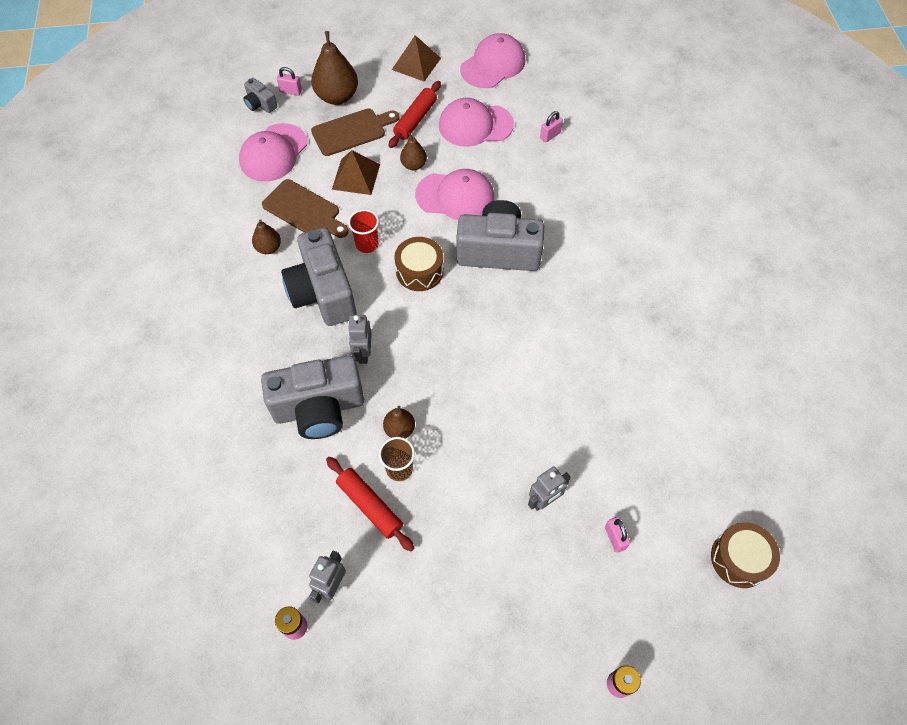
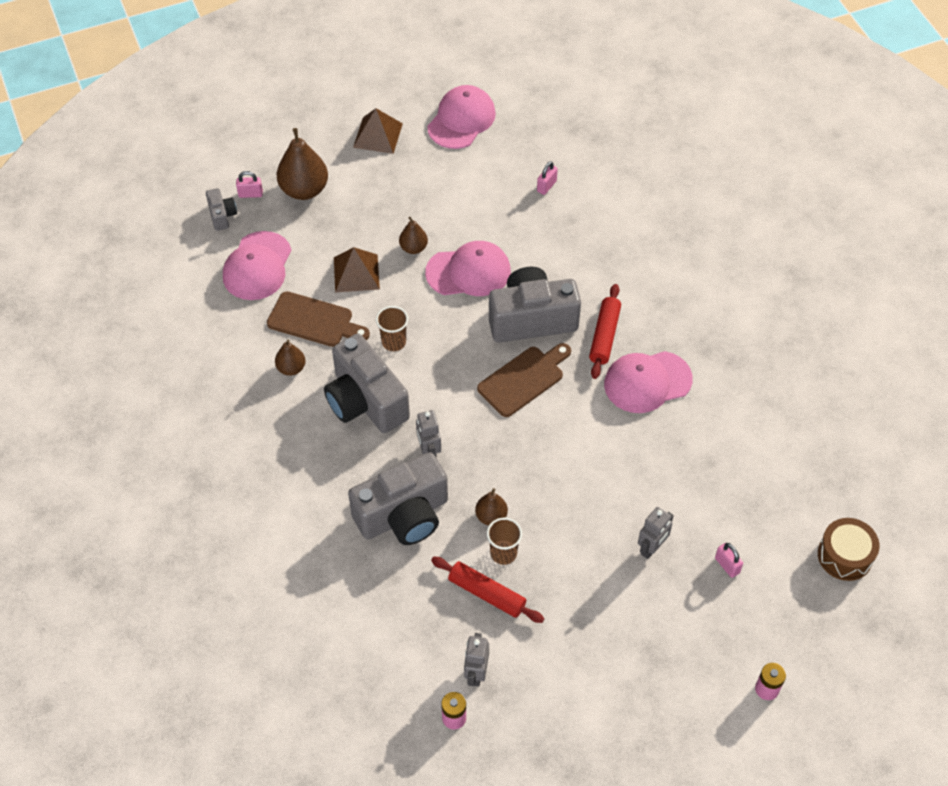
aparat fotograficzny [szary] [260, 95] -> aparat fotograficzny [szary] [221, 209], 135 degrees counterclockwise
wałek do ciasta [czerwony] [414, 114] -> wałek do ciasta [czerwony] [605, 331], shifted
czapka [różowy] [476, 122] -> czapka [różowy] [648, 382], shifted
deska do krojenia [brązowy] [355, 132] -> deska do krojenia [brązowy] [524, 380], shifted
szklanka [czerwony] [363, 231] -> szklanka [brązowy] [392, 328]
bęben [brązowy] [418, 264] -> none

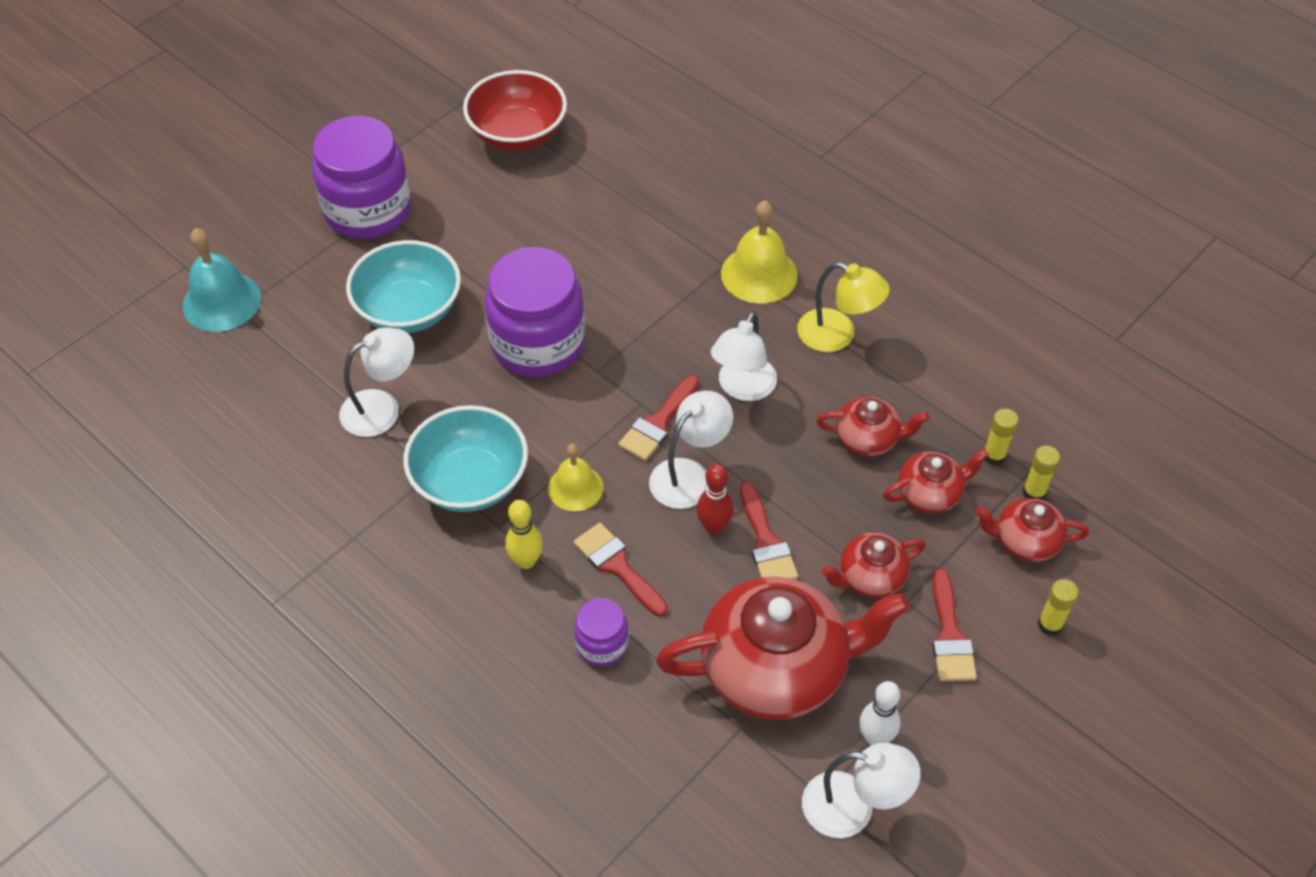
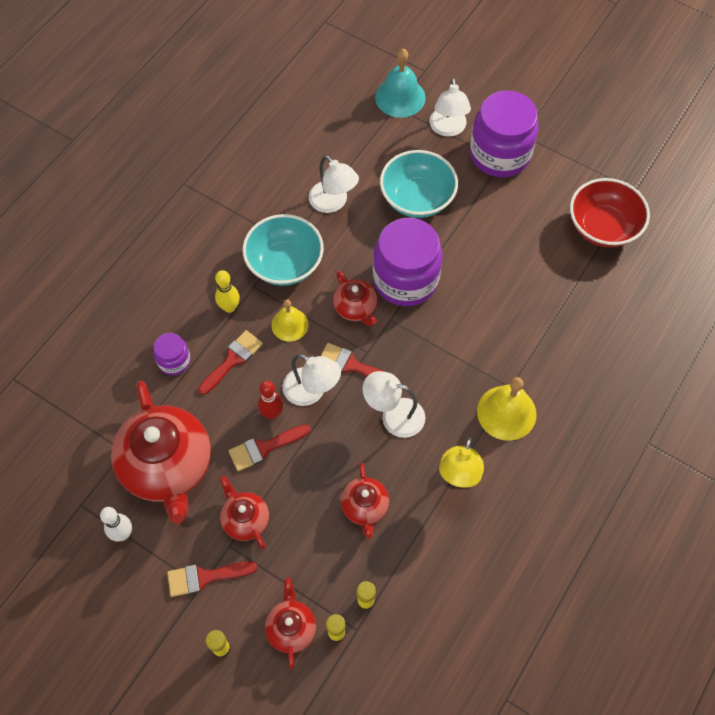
imbryk [czerwony] [936, 481] -> imbryk [czerwony] [355, 298], shifted
lampka [biały] [861, 790] -> lampka [biały] [450, 107], shifted

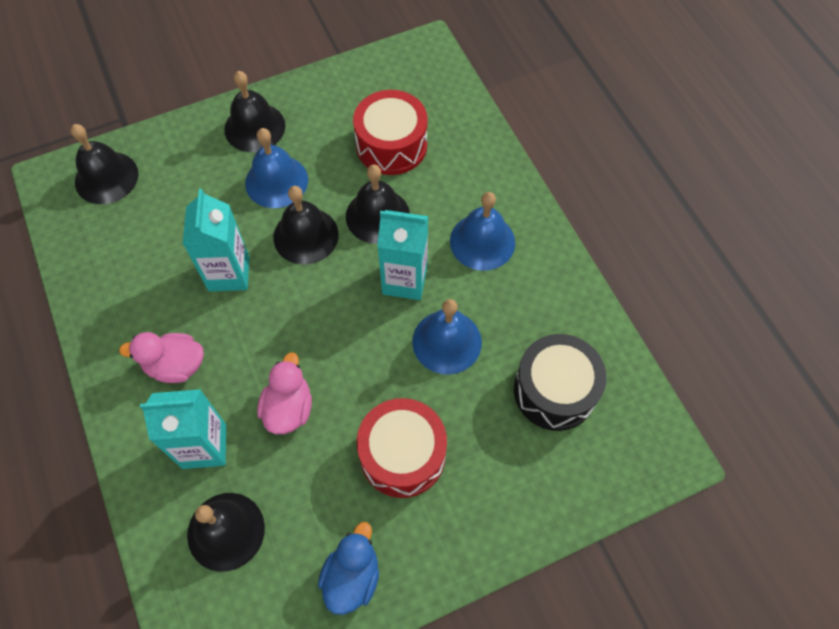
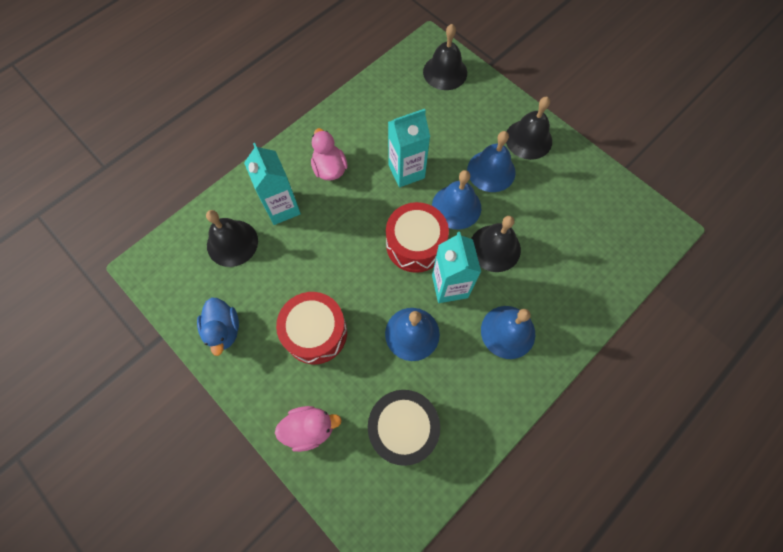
bęben [czerwony] [390, 132] -> bęben [czerwony] [417, 237], shifted
dzwonek [czarny] [306, 225] -> dzwonek [niebieski] [456, 199]
kaczka [różowy] [284, 393] -> kaczka [różowy] [308, 429], shifted
kaczka [niebieski] [348, 568] -> kaczka [niebieski] [218, 326], 75 degrees clockwise

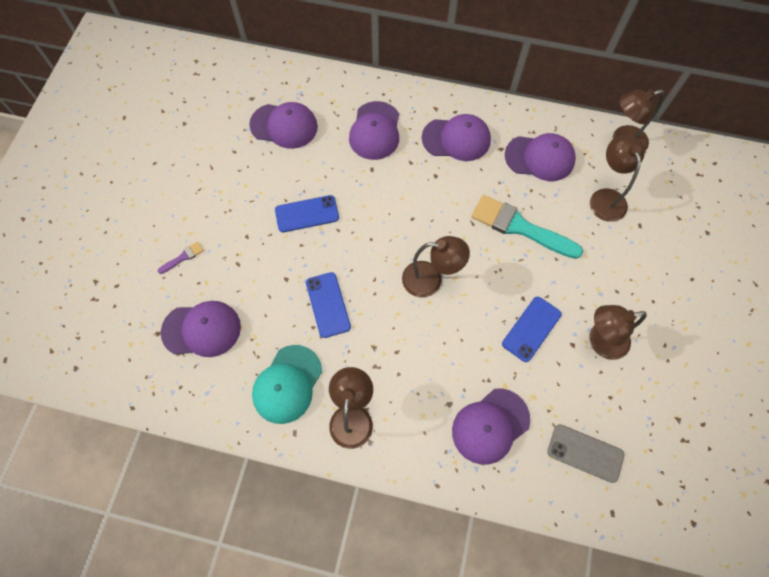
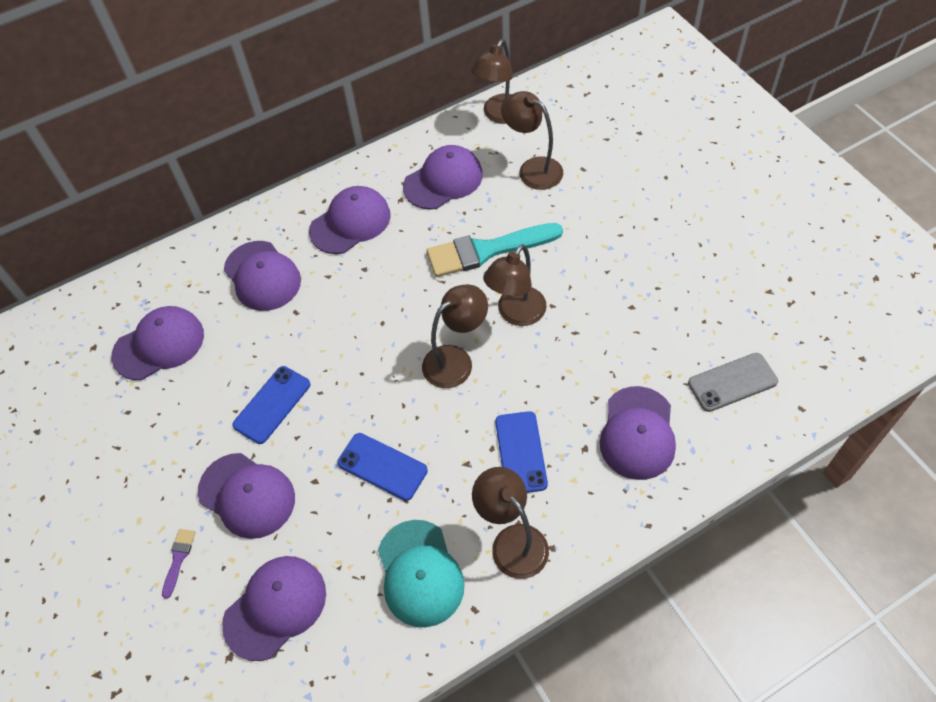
telefon [niebieski] [531, 329] -> telefon [niebieski] [521, 452], shifted
lampka [brązowy] [618, 332] -> lampka [brązowy] [515, 285], shifted
none -> czapka [fioletowy] [246, 496]

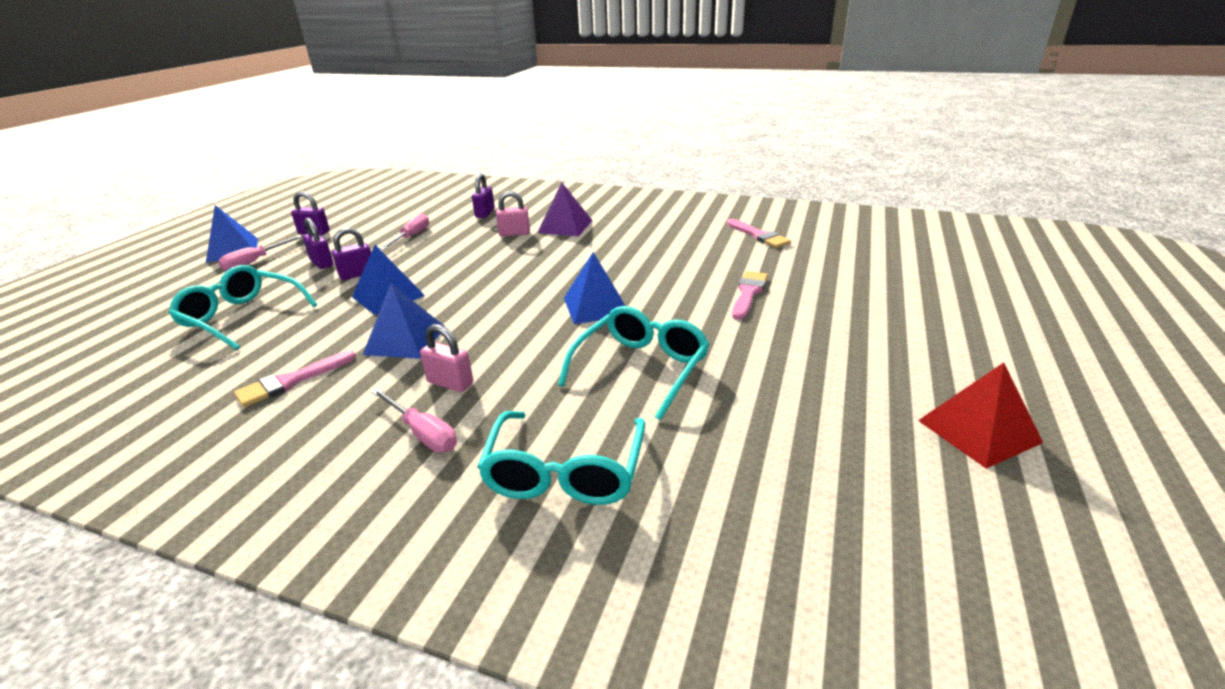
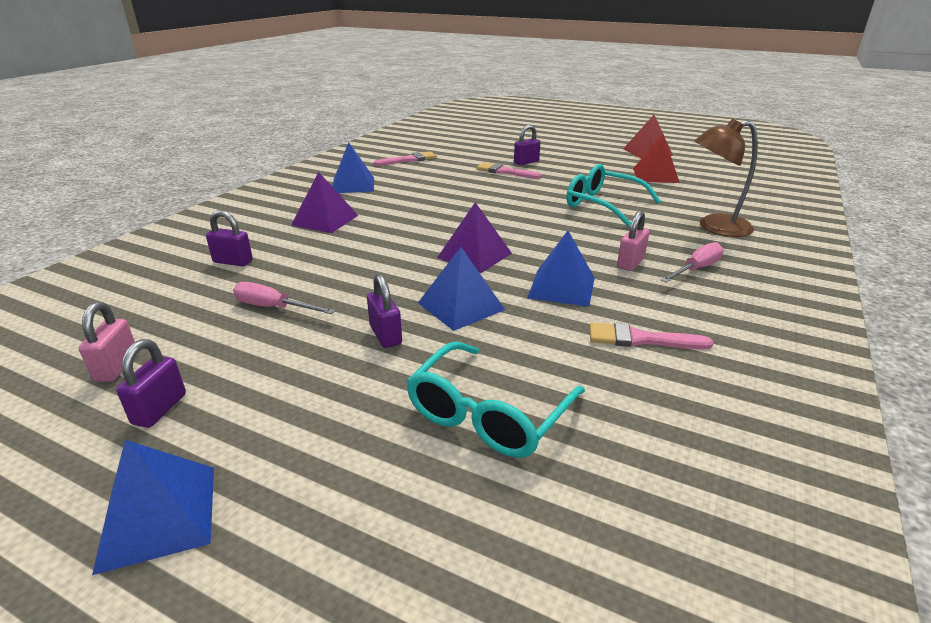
kłódka [różowy] [513, 214] -> kłódka [różowy] [107, 342], shifted
kłódka [fioletowy] [318, 243] -> kłódka [fioletowy] [527, 145], shifted
śrubokręt [różowy] [260, 253] -> none
piramida [niebieski] [594, 288] -> piramida [niebieski] [353, 167], shifted
pędzel [różowy] [295, 378] -> pędzel [różowy] [651, 335], 135 degrees clockwise
okulary [turkusowy] [561, 458] -> lampka [brązowy] [726, 178]
none -> piramida [czerwony] [656, 158]
none -> piramida [fioletowy] [474, 237]

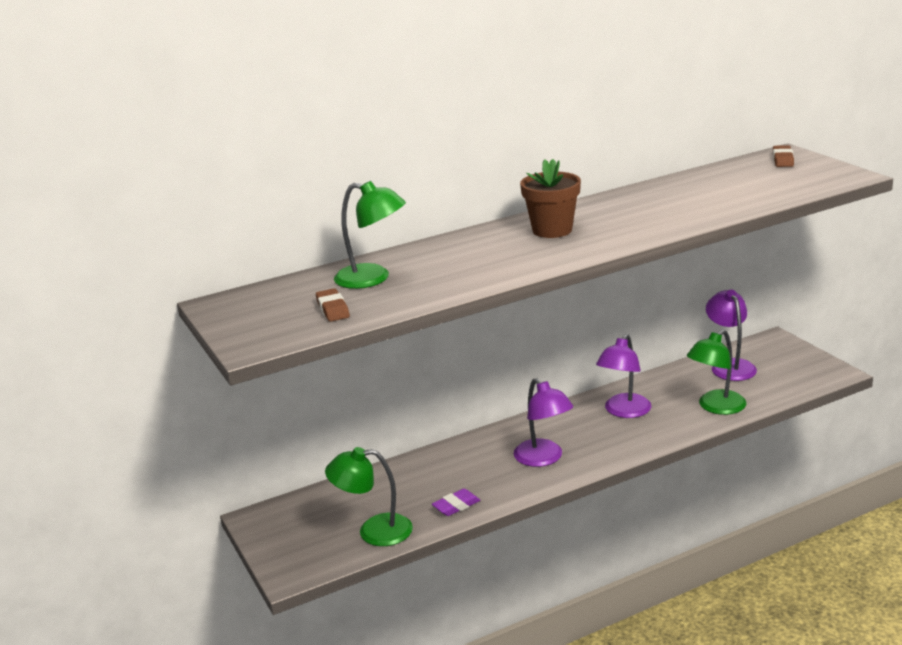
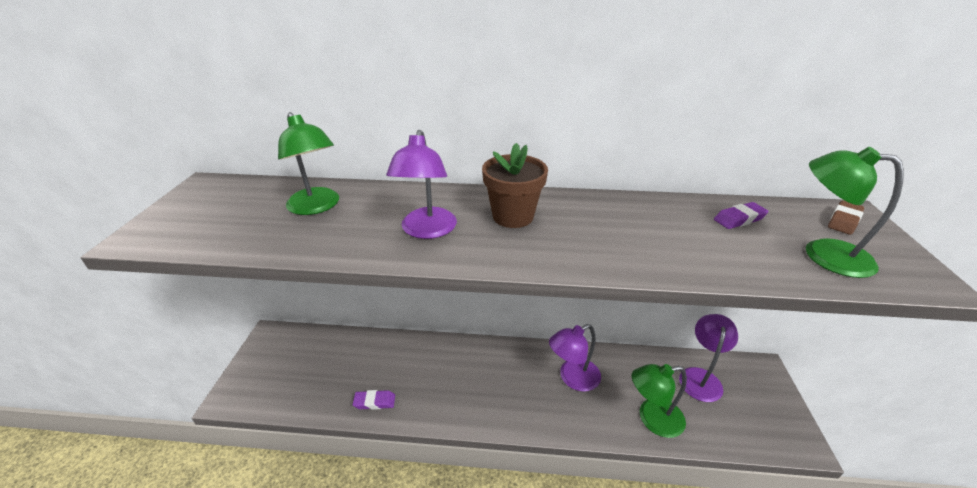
gumka do mazania [brązowy] [333, 305] -> none
lampka [fioletowy] [543, 422] -> lampka [fioletowy] [421, 184], shifted
lampka [zielony] [369, 496] -> lampka [zielony] [855, 212], shifted
none -> gumka do mazania [fioletowy] [741, 215]

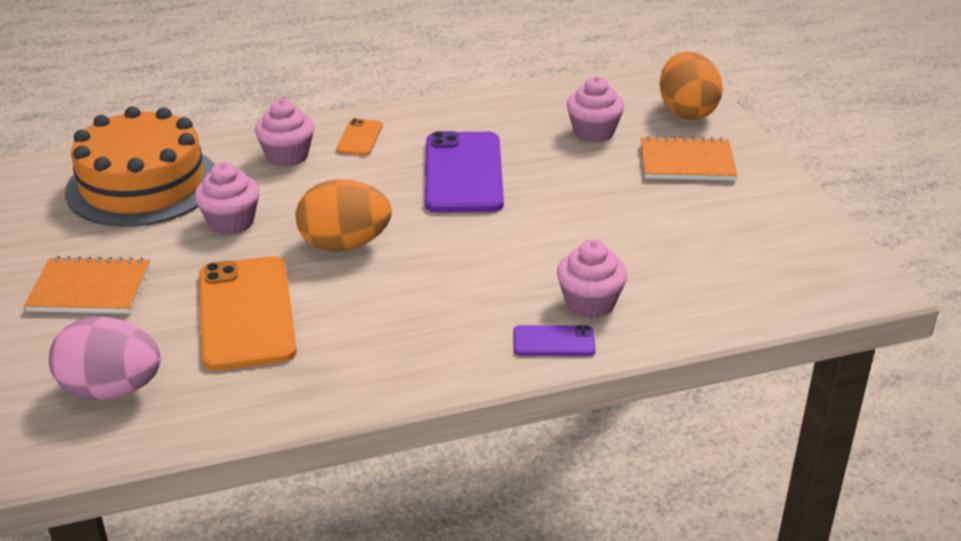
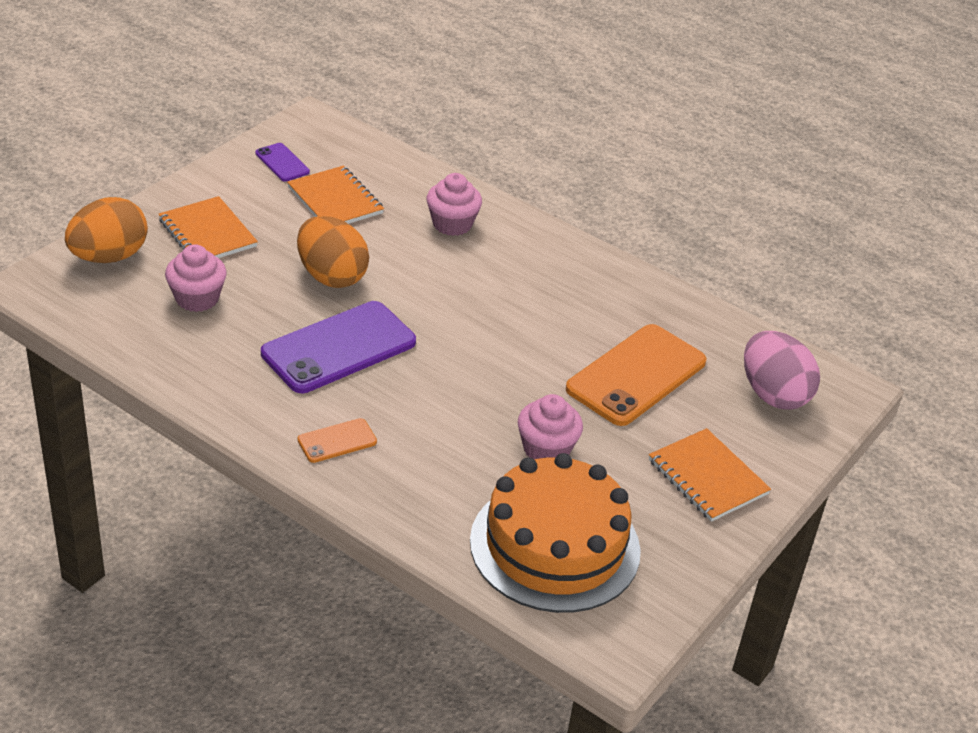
muffinka [różowy] [284, 133] -> none
jajko [pomarańczowy] [344, 215] -> jajko [pomarańczowy] [333, 252], shifted
telefon [fioletowy] [555, 340] -> telefon [fioletowy] [282, 162], shifted
none -> zeszyt [pomarańczowy] [335, 195]

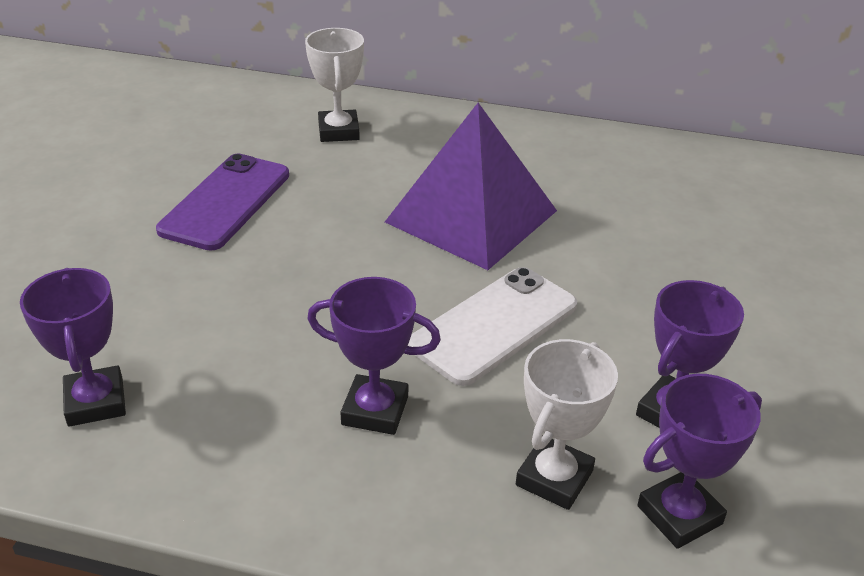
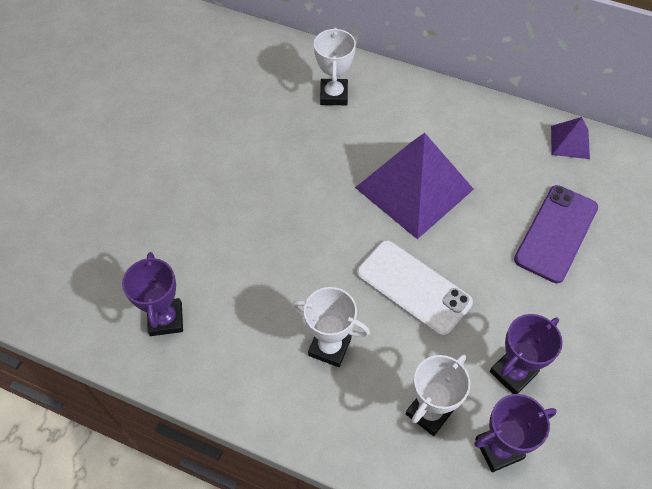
telefon [fioletowy] [222, 202] -> telefon [fioletowy] [556, 234], shifted
telefon [biały] [492, 326] -> telefon [biały] [415, 288], 75 degrees clockwise
puchar [fioletowy] [374, 356] -> puchar [biały] [330, 327]
none -> piramida [fioletowy] [570, 138]

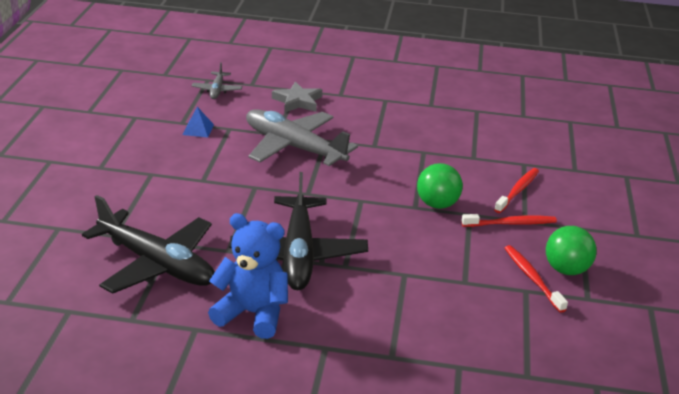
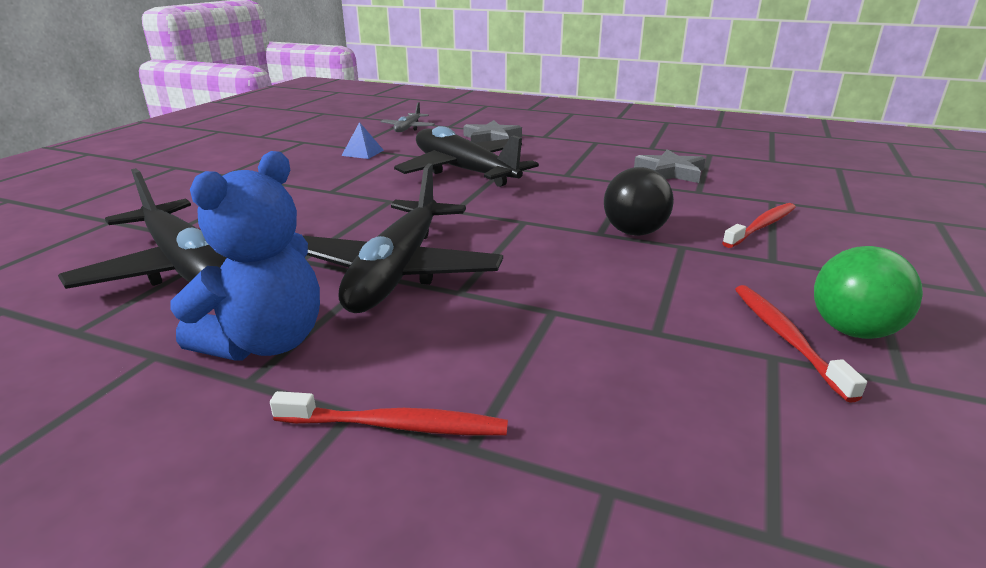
samolot [szary] [302, 137] -> samolot [czarny] [466, 156]
piłka [zielony] [440, 186] -> piłka [czarny] [639, 201]
miś [niebieski] [248, 276] -> miś [niebieski] [245, 256], 90 degrees clockwise
szczoteczka do zębów [czerwony] [509, 220] -> szczoteczka do zębów [czerwony] [389, 413], shifted
none -> gwiazda [szary] [669, 166]

